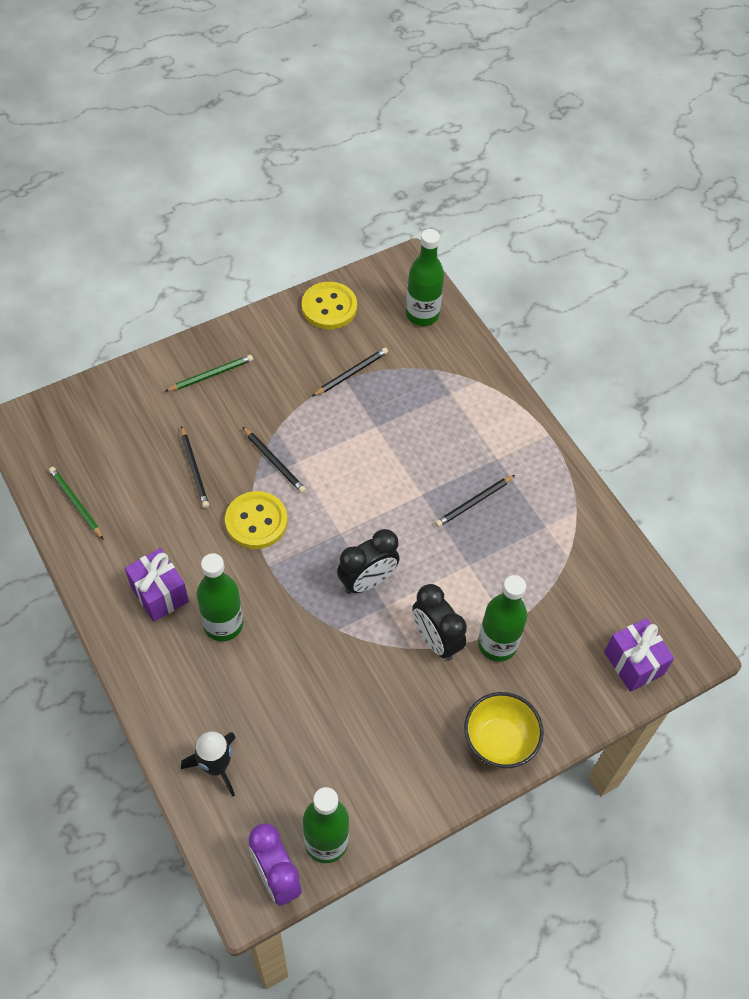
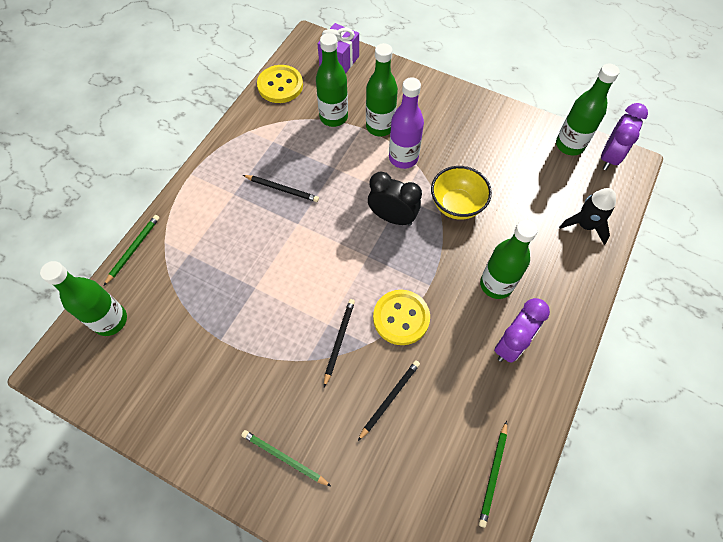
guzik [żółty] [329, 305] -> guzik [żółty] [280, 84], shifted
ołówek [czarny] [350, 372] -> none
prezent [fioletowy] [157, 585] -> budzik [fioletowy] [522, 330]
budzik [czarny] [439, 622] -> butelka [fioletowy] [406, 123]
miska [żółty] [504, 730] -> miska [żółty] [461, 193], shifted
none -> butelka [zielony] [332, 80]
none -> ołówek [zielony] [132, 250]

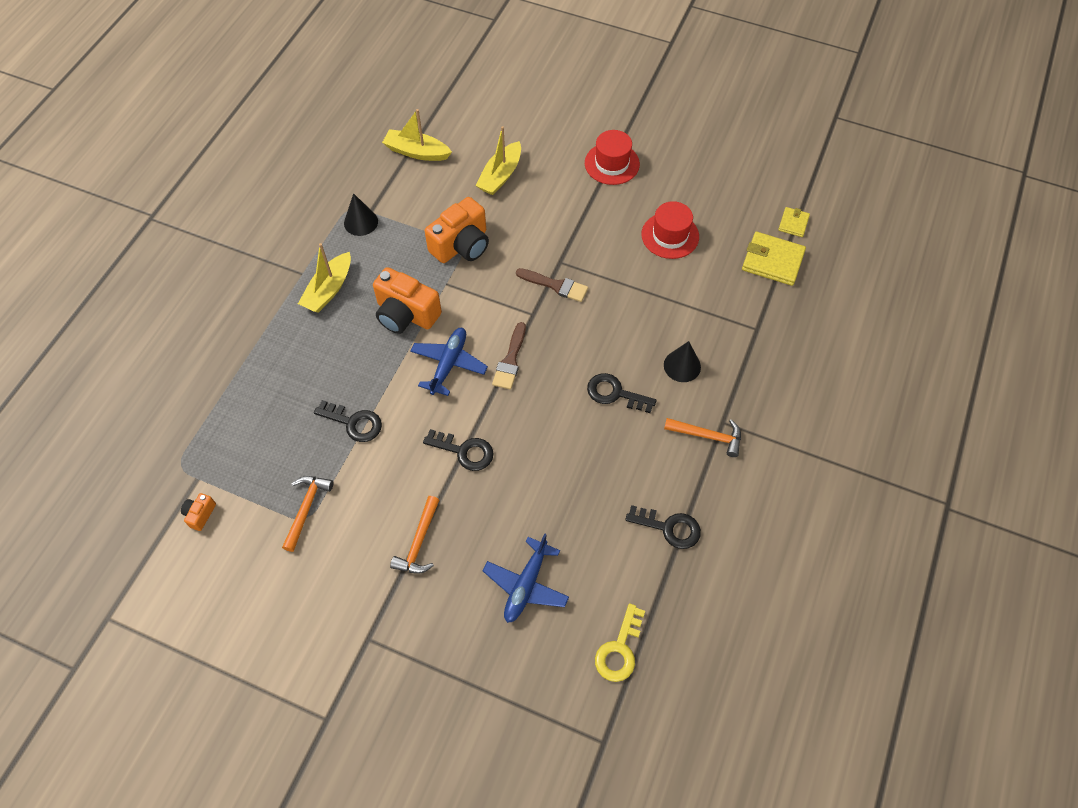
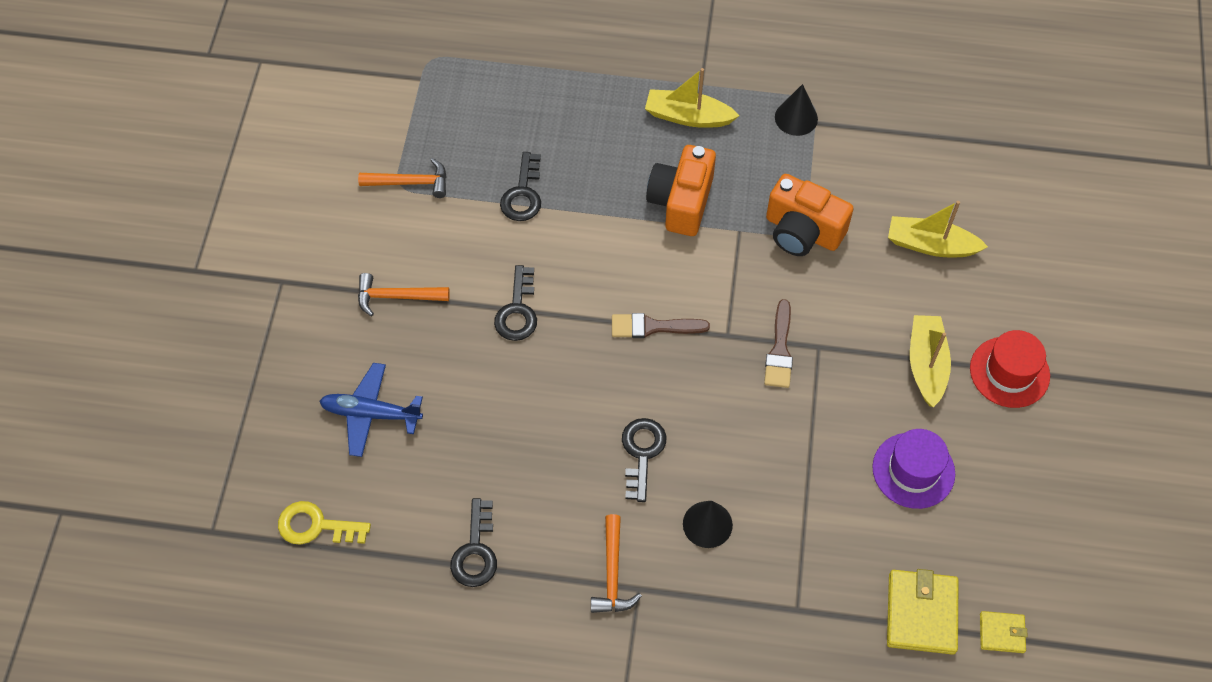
łódka [żółty] [417, 135] -> łódka [żółty] [930, 361], shifted
kapelusz [czerwony] [670, 230] -> kapelusz [fioletowy] [913, 469]
samolot [niebieski] [449, 362] -> none
aparat fotograficzny [pomarańczowy] [198, 512] -> none

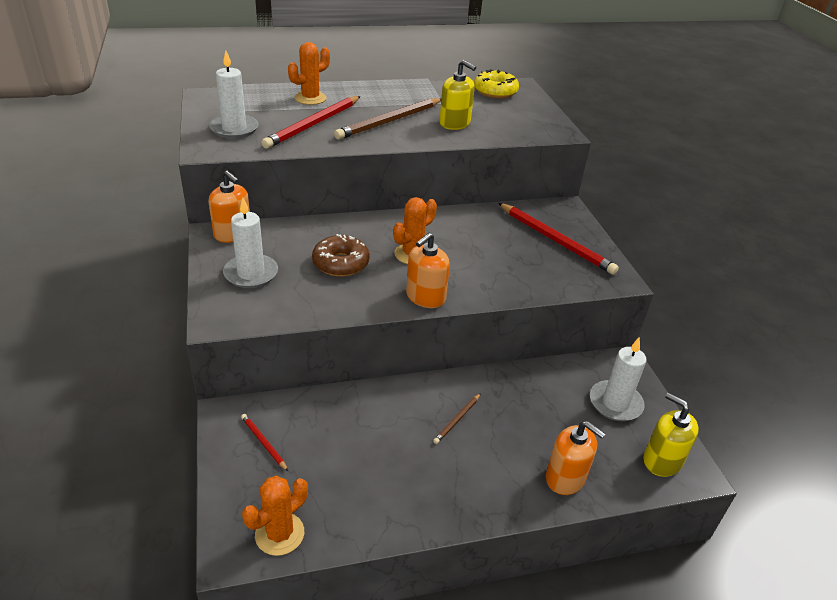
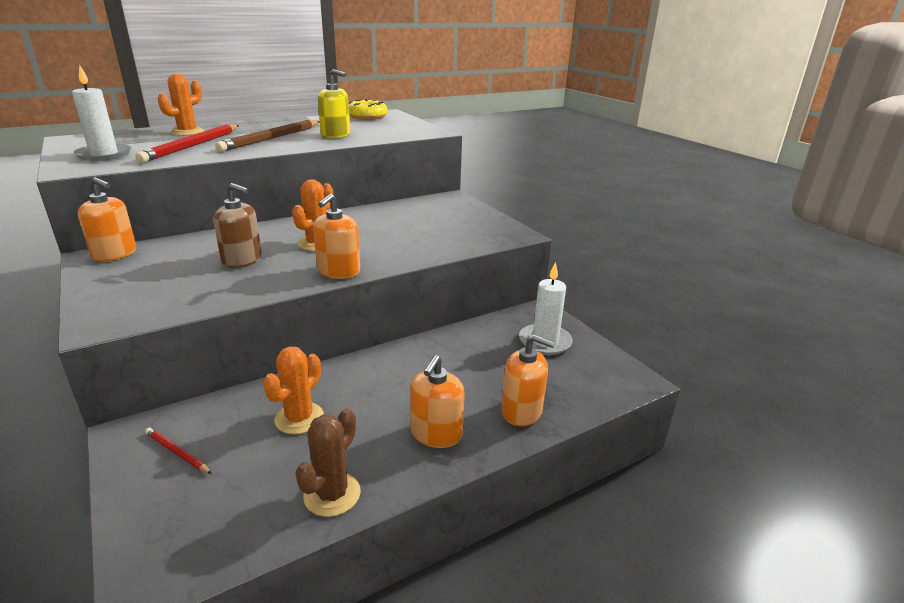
świeca [biały] [250, 243] -> none
ołówek [czerwony] [558, 239] -> none
donut [brązowy] [341, 255] -> dozownik mydła [brązowy] [237, 225]
ołówek [brązowy] [457, 418] -> none
dozownik mydła [żółty] [671, 435] -> none
kaktus [pomarańczowy] [275, 516] -> kaktus [pomarańczowy] [293, 390], shifted
none -> dozownik mydła [pomarańczowy] [437, 401]
none -> kaktus [brązowy] [328, 462]

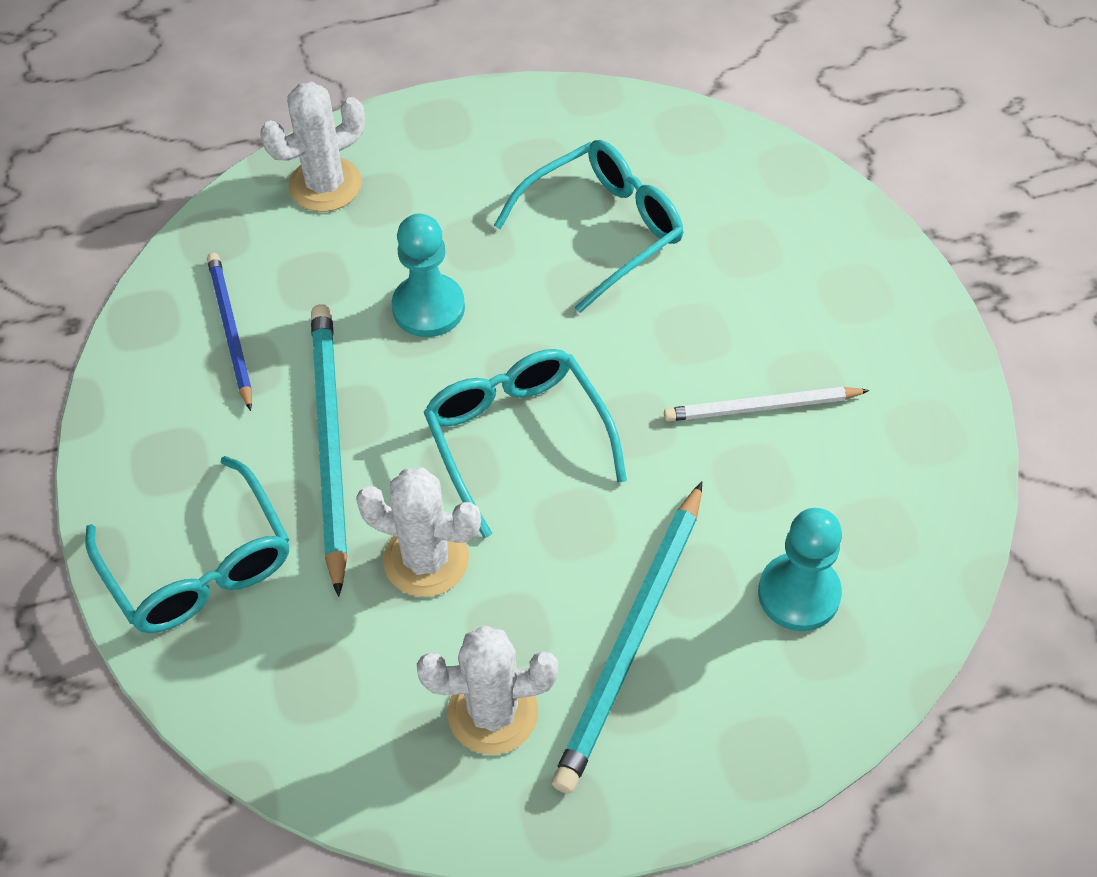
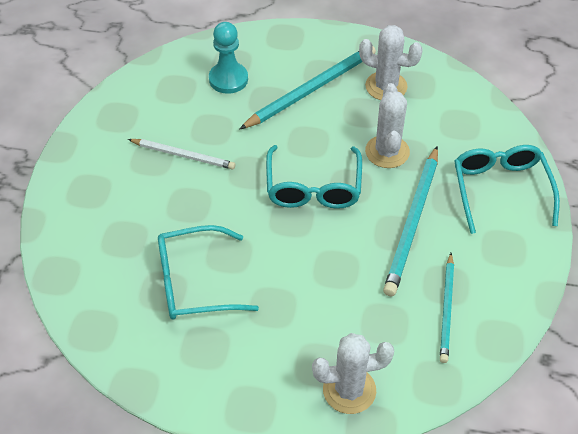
pionek [turkusowy] [428, 275] -> none
ołówek [niebieski] [229, 332] -> ołówek [turkusowy] [447, 308]
kaktus [biały] [418, 532] -> kaktus [biały] [387, 125], 45 degrees clockwise

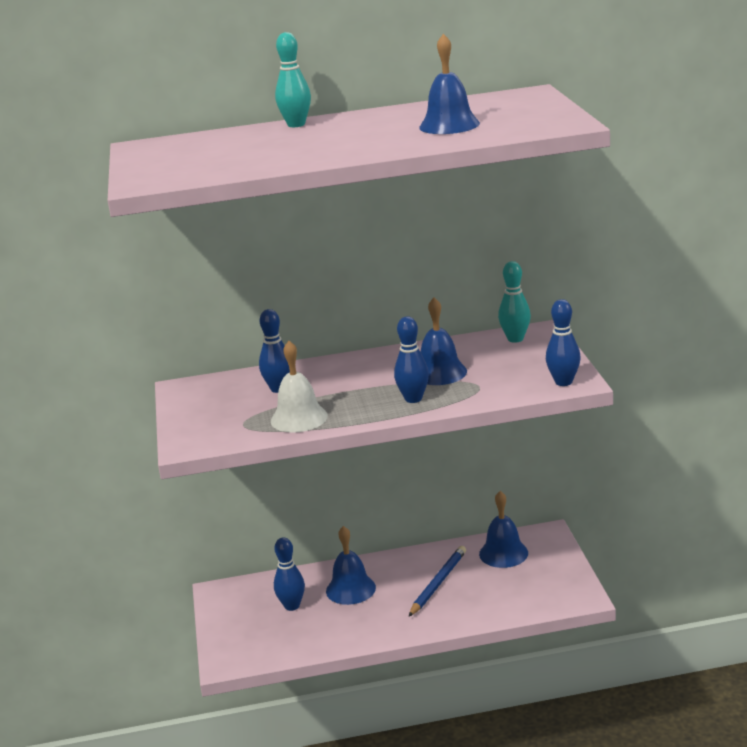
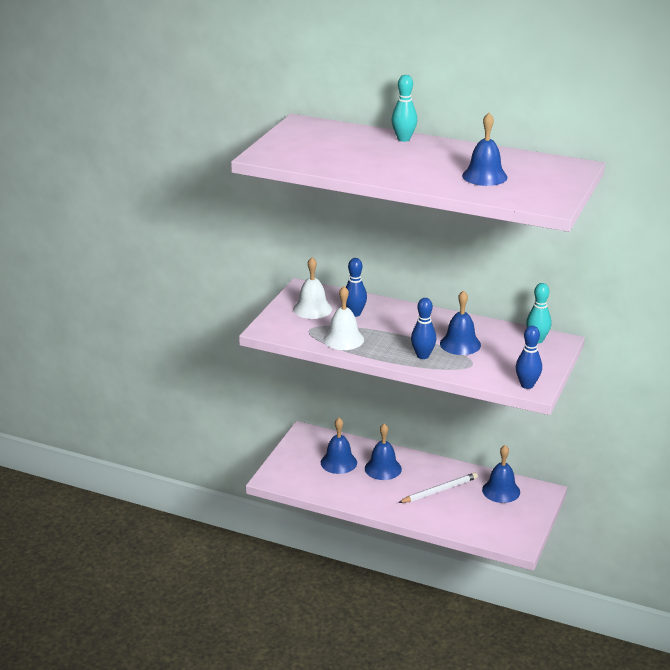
kręgiel [niebieski] [289, 574] -> dzwonek [niebieski] [339, 446]
ołówek [niebieski] [437, 581] -> ołówek [biały] [438, 488]
none -> dzwonek [biały] [312, 288]

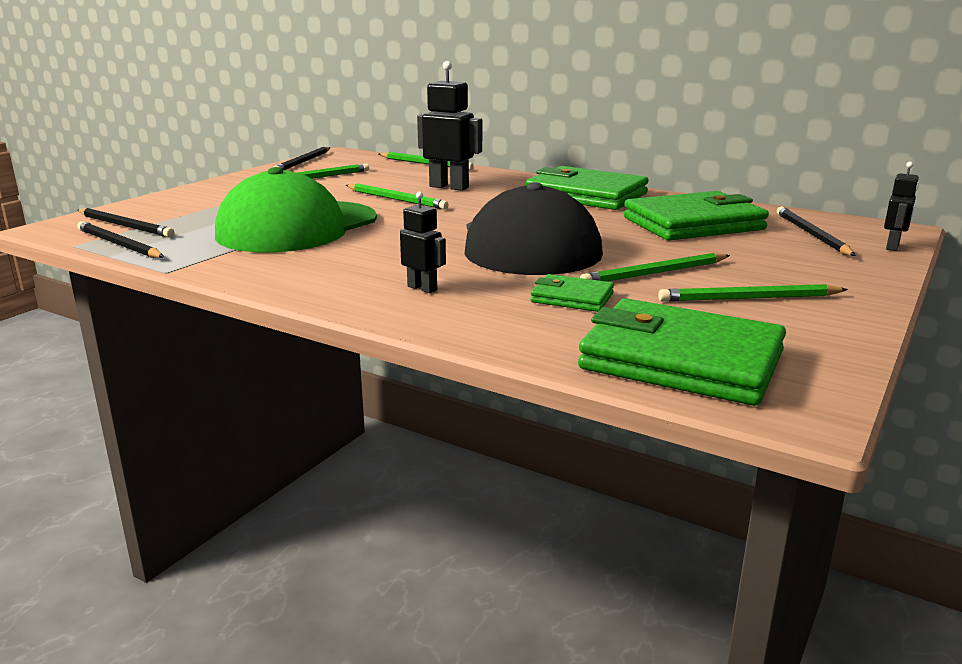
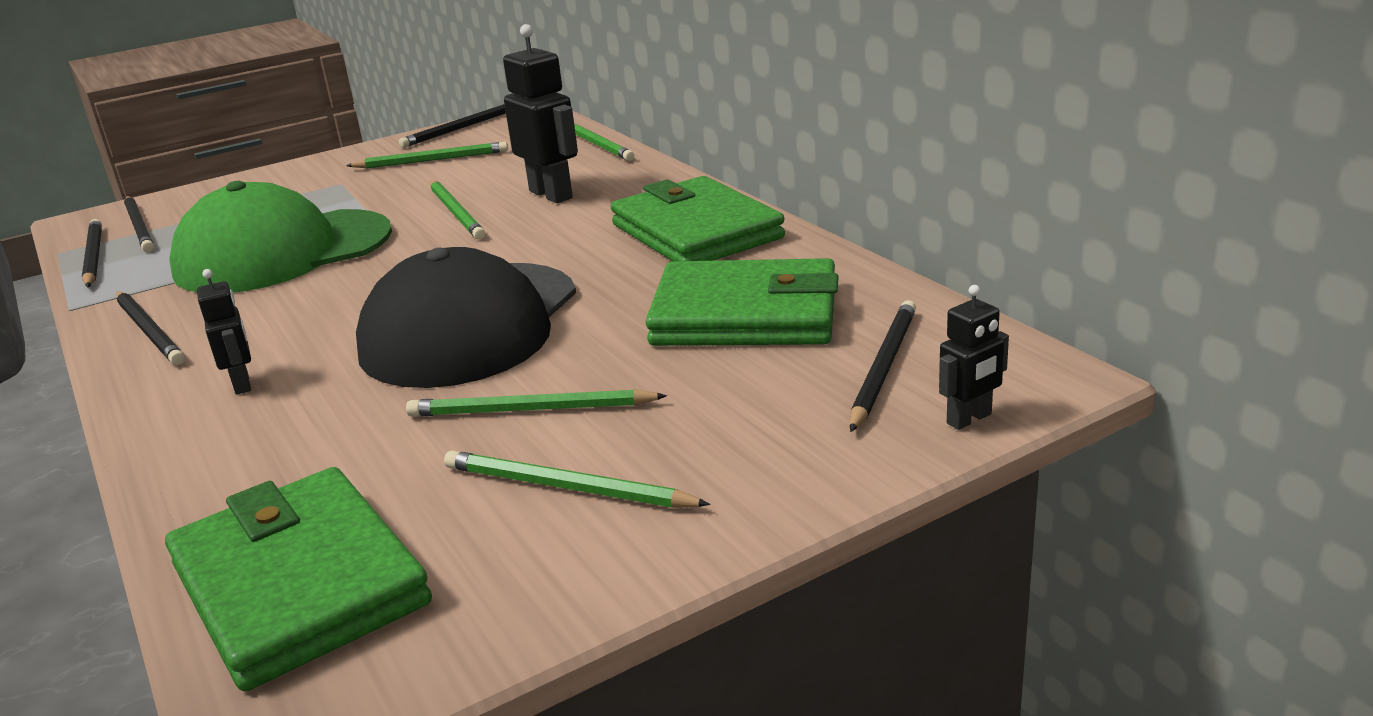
portfel [zielony] [572, 293] -> none
none -> ołówek [czarny] [150, 328]

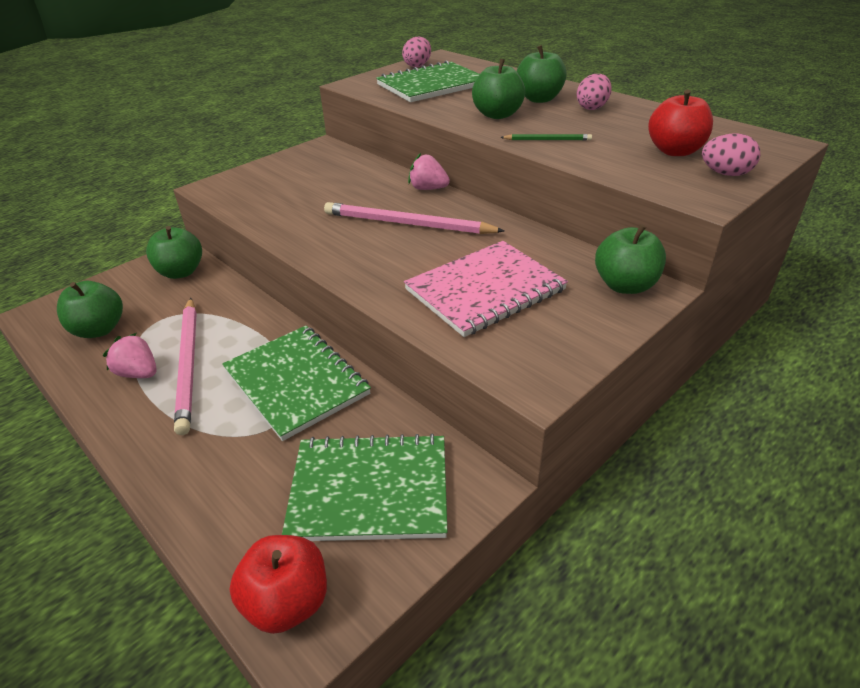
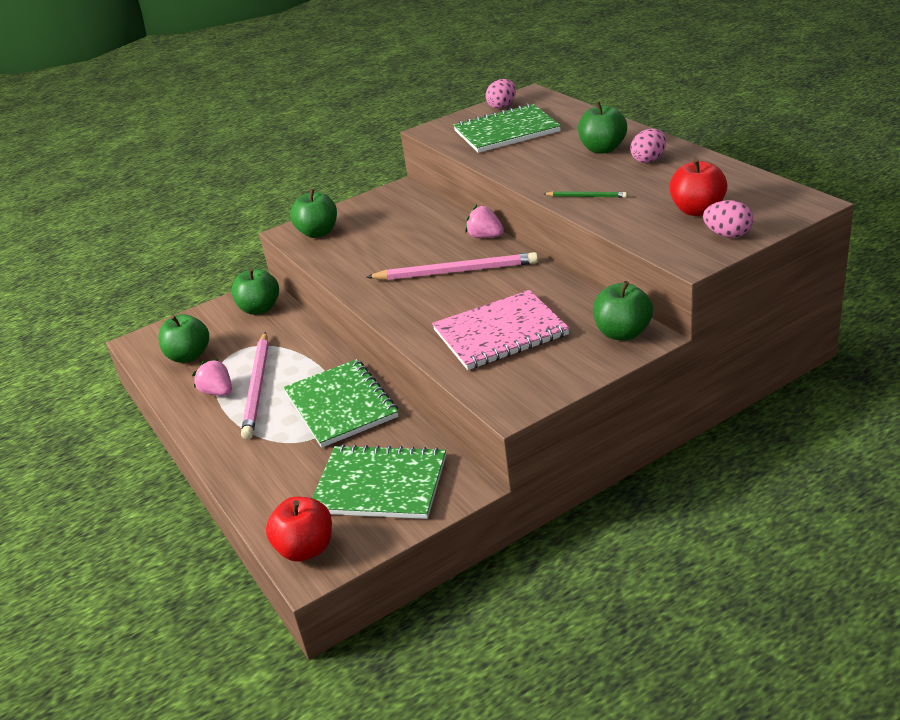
jabłko [zielony] [498, 89] -> jabłko [zielony] [313, 213], shifted
ołówek [różowy] [414, 218] -> ołówek [różowy] [452, 266], 150 degrees clockwise

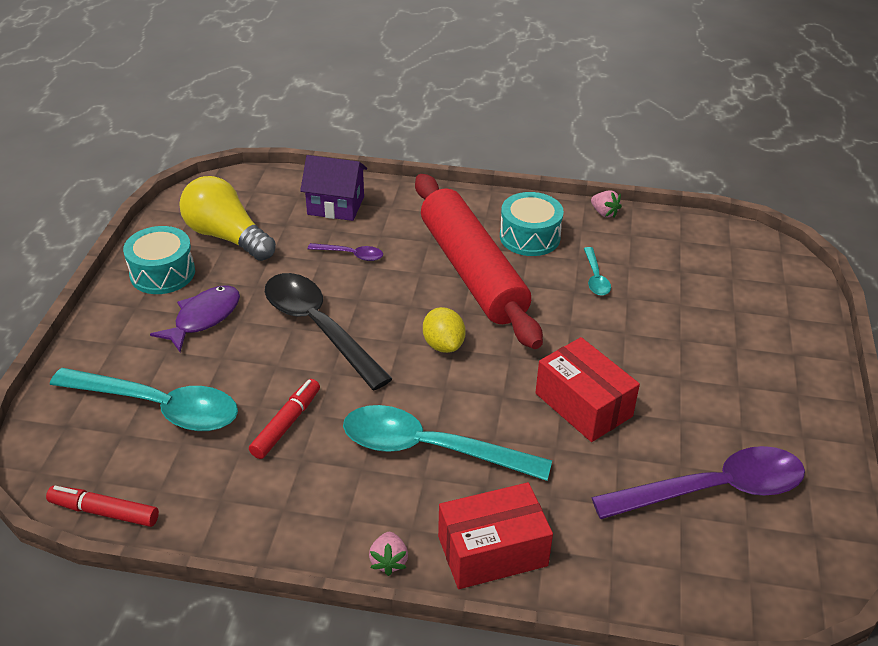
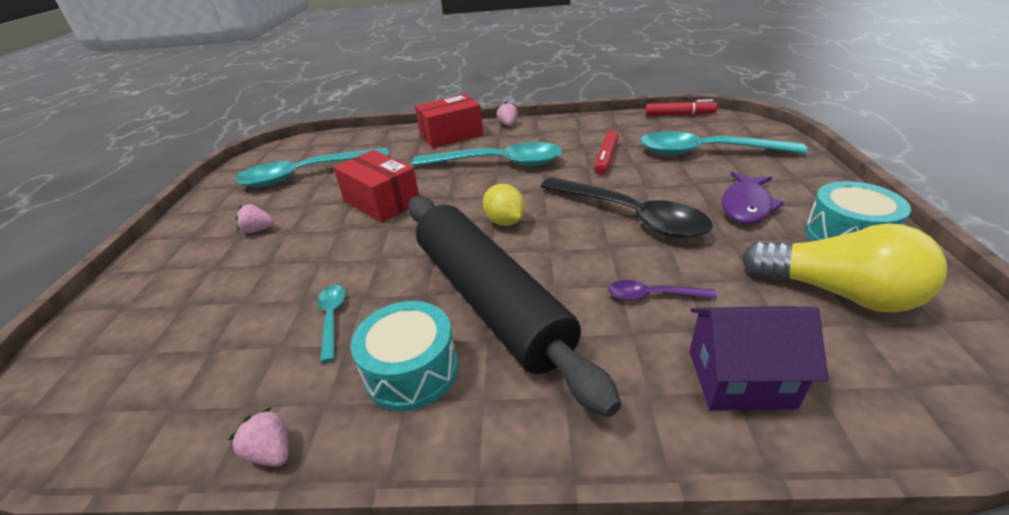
wałek do ciasta [czerwony] [479, 261] -> wałek do ciasta [czarny] [514, 306]
łyżka [fioletowy] [698, 482] -> łyżka [turkusowy] [312, 167]
none -> truskawka [różowy] [254, 218]

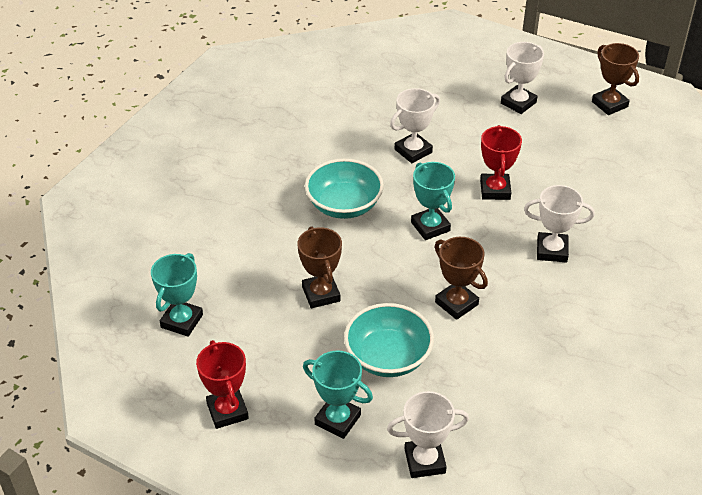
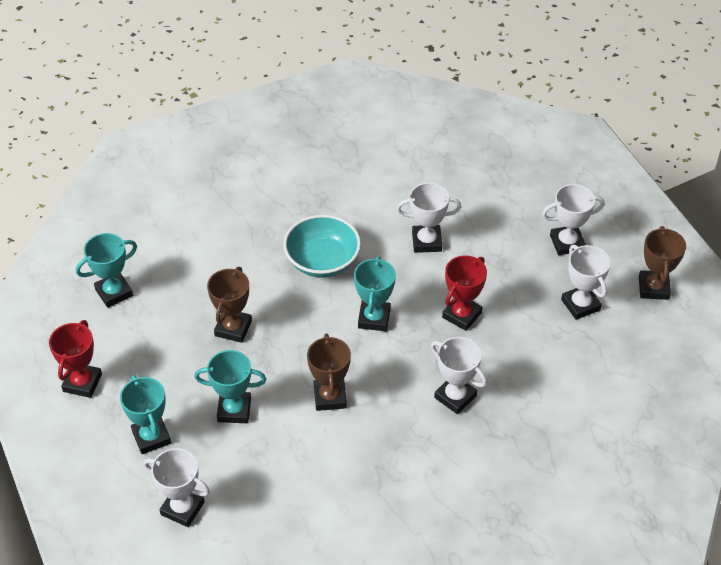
miska [turkusowy] [389, 340] -> puchar [turkusowy] [230, 386]
none -> puchar [biały] [586, 282]

